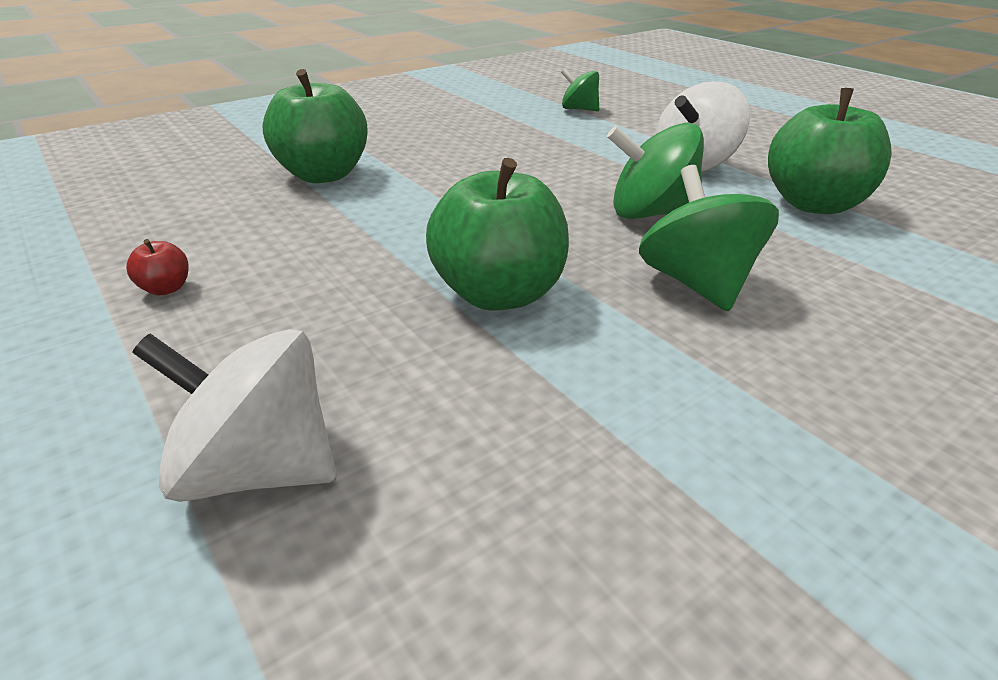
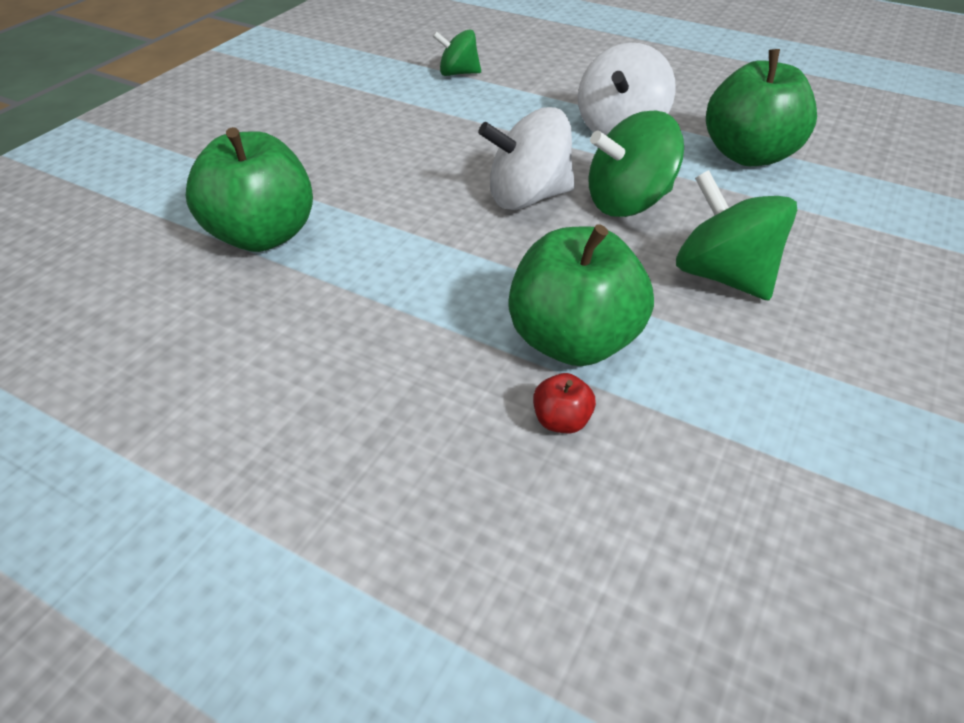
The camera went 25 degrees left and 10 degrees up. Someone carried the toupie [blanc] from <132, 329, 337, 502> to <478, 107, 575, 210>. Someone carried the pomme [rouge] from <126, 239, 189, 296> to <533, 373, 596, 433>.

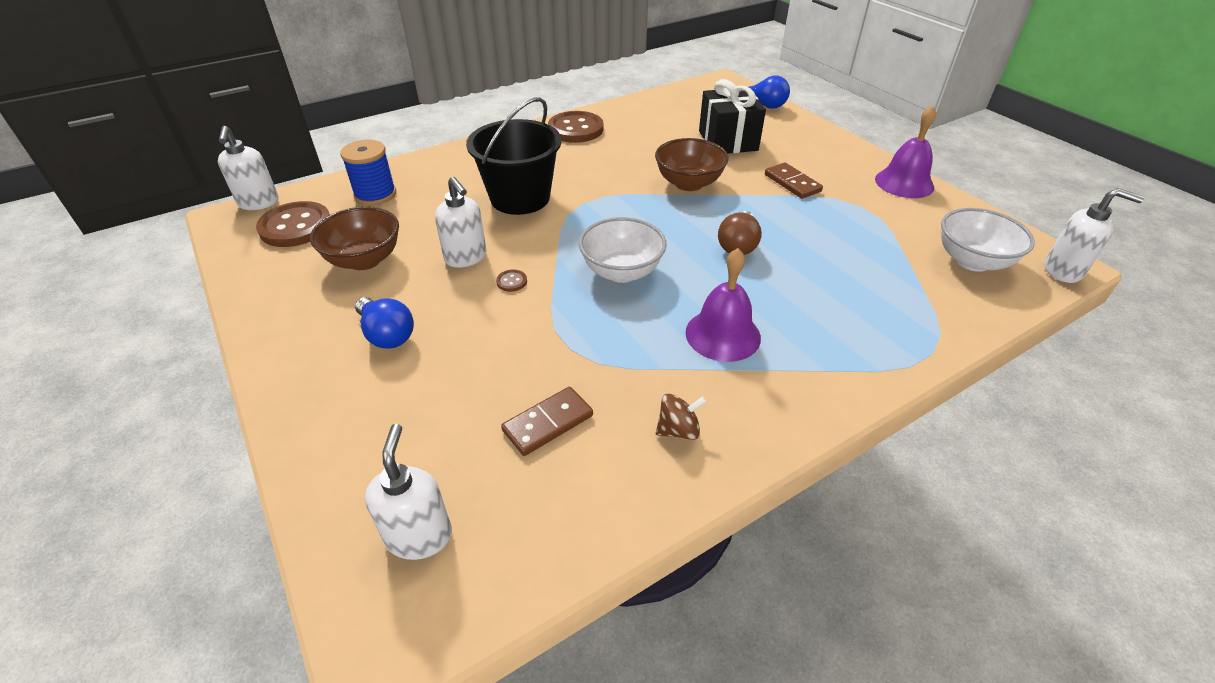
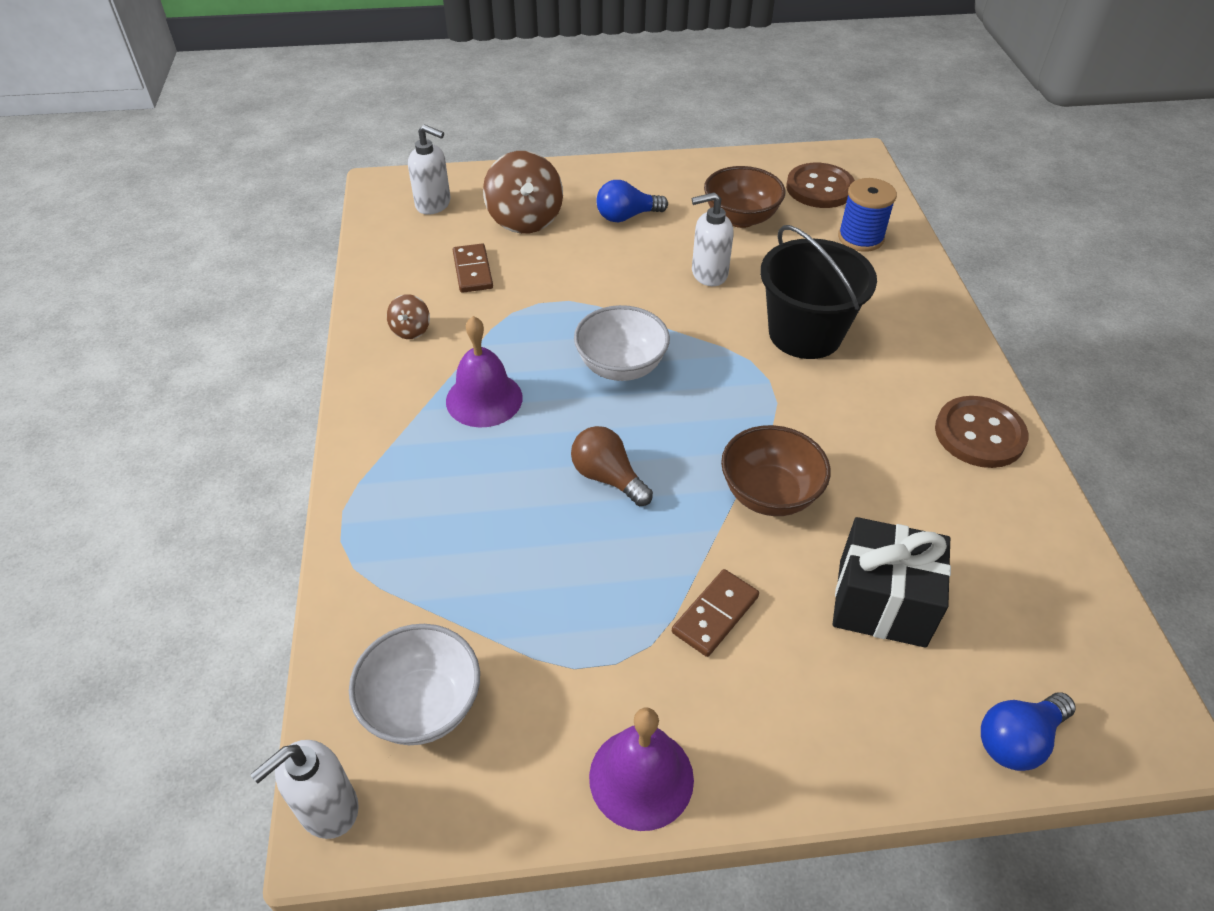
The camera went 115 degrees right and 5 degrees up. Someone put down the toupie [marron] at <483, 151, 563, 234>. Someone rotated the domino [marron] at <765, 163, 823, 199> by 45 degrees counterclockwise. Someone took away the distributeur de savon [blanc] at <218, 126, 278, 210>. Someone took away the bouton [marron] at <496, 270, 527, 292>.

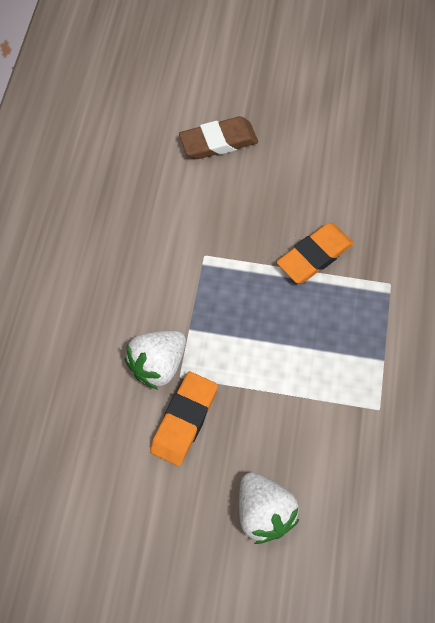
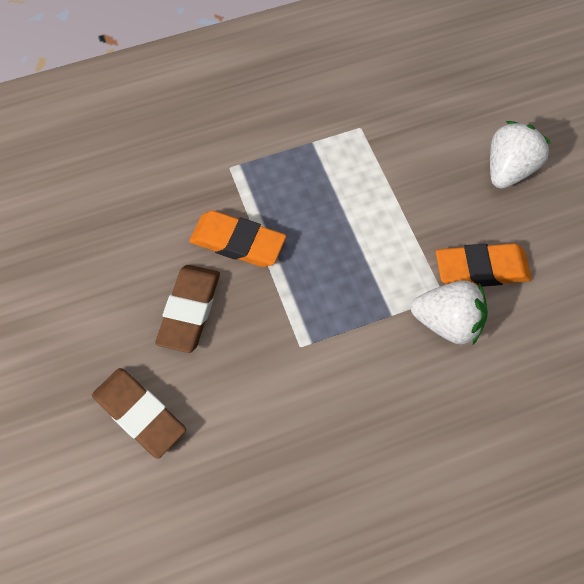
The camera went 120 degrees left and 0 degrees up. Someone put down the gomme [marron] at <155, 265, 220, 353>.

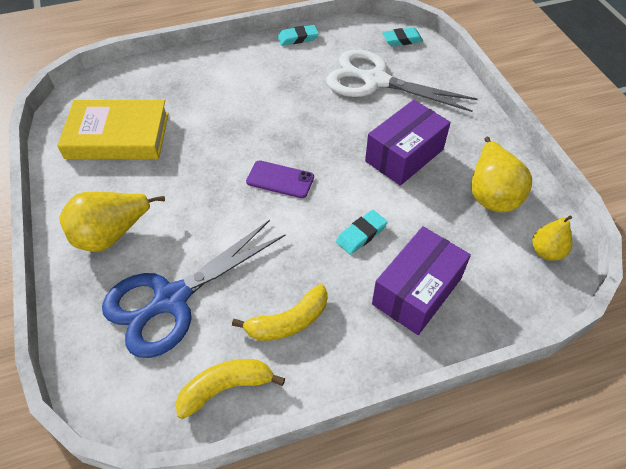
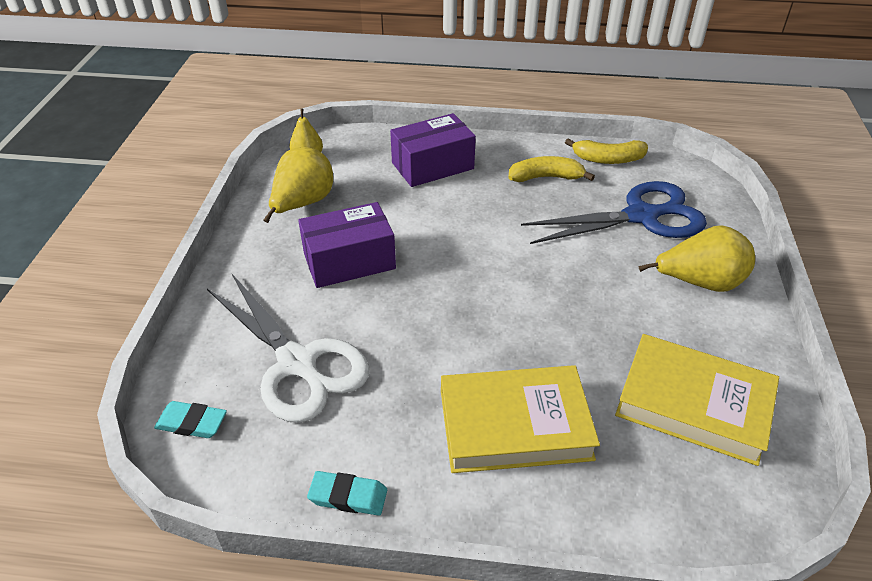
The camera went 155 degrees left and 10 degrees down. Someone put down the livre [jaune] at <441, 365, 600, 473>. Someone took away the téléphone [violet] at <246, 160, 314, 198>. Someone took away the gomme [turquoise] at <336, 210, 388, 255>.

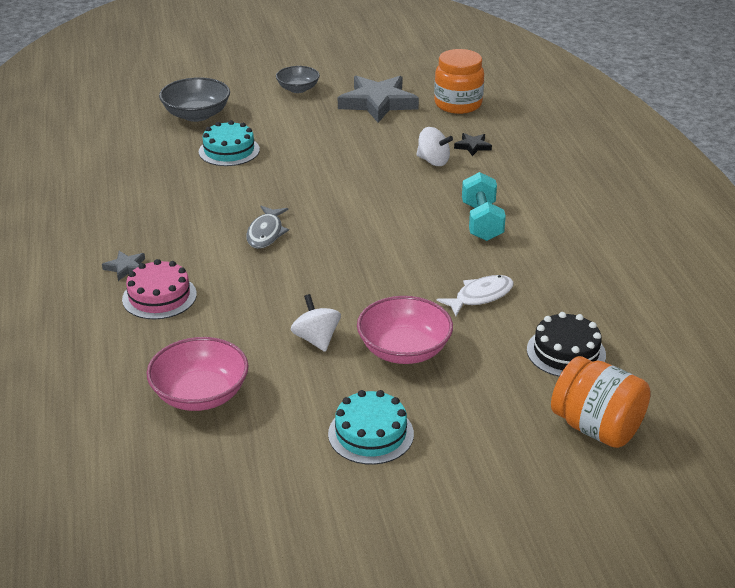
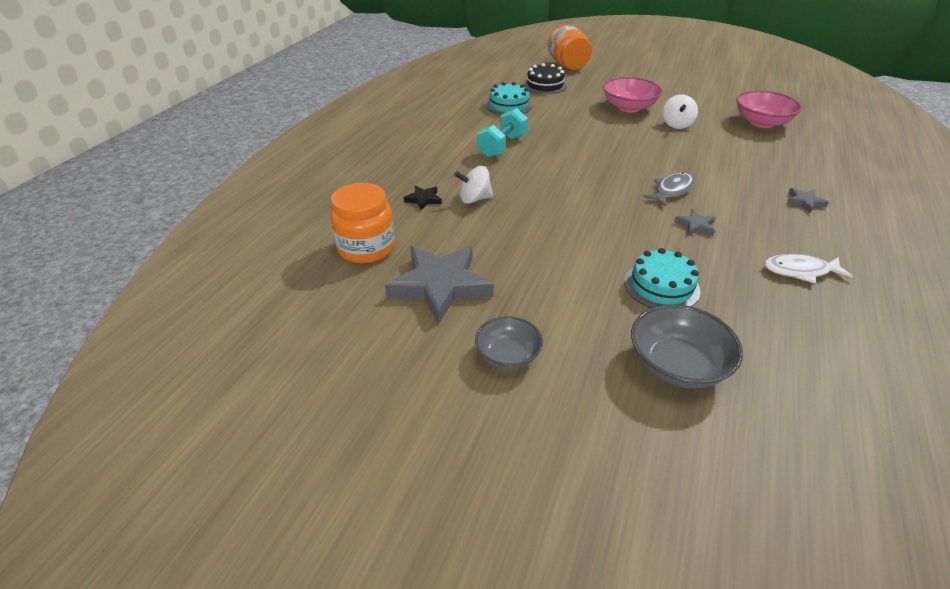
The camera went 145 degrees left and 5 degrees up. Someone rotated the toupie [blanc] at <416, 127, 453, 166> by 75 degrees counterclockwise. Someone carried the gâteau [turquoise] from <328, 390, 414, 465> to <486, 82, 532, 115>. Someone put down the étoile [gris] at <674, 209, 716, 236>. Someone carried the poisson [blanc] from <436, 275, 514, 316> to <764, 254, 853, 283>. Someone took away the gâteau [rose] at <122, 259, 197, 320>.

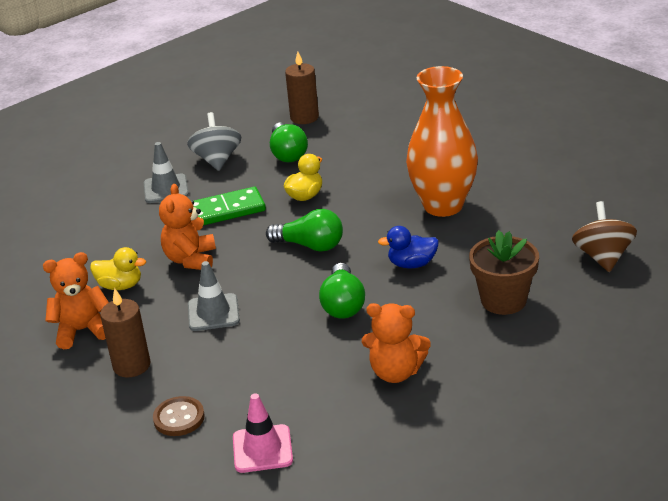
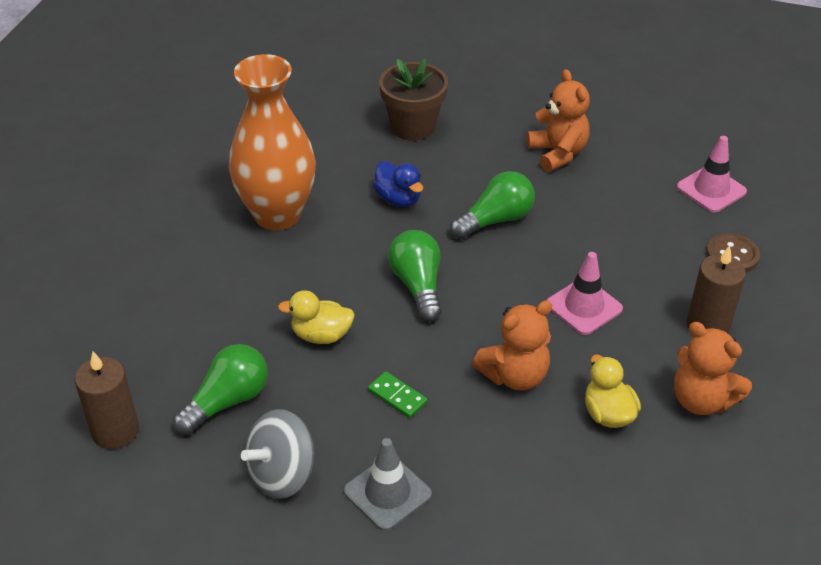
The camera went 125 degrees left and 10 degrees up. Someone scaled the domino [vert] at <193, 187, 266, 226> by 0.54. Someone repainted the cône de chantier [gris] at <188, 261, 240, 331>, which became the cône de chantier [rose] at <547, 252, 623, 335>. Someone took away the toupie [marron] at <572, 201, 637, 272>.

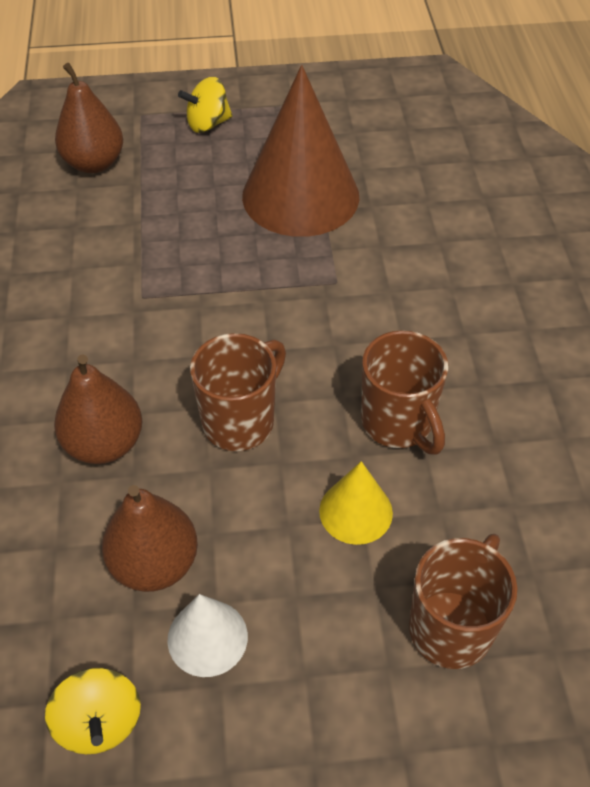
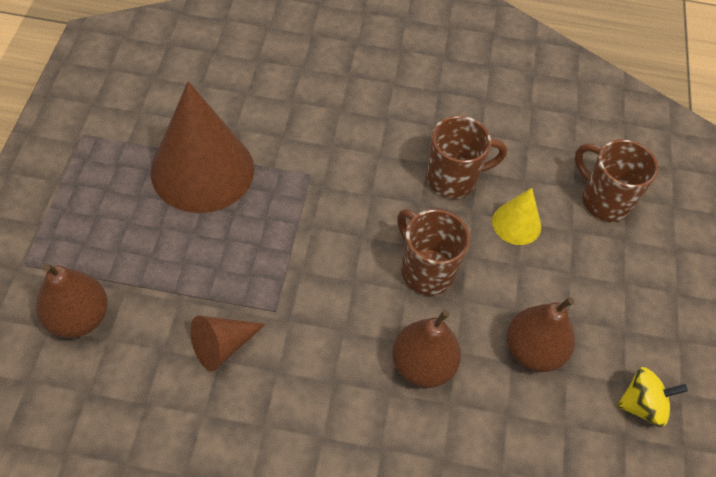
The camera went 80 degrees left and 5 degrees up. Someone put down the cône [marron] at <191, 316, 265, 371>. Someone took away the cône [blanc] at <167, 594, 248, 677>. Someone took away the toupie [jaune] at <178, 77, 232, 133>.

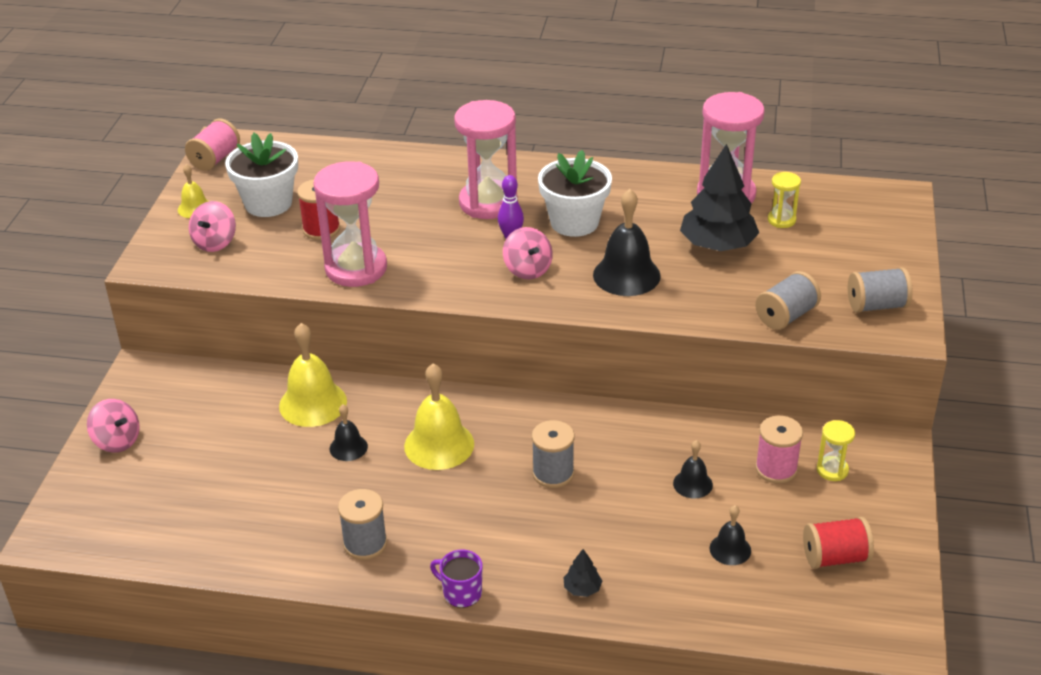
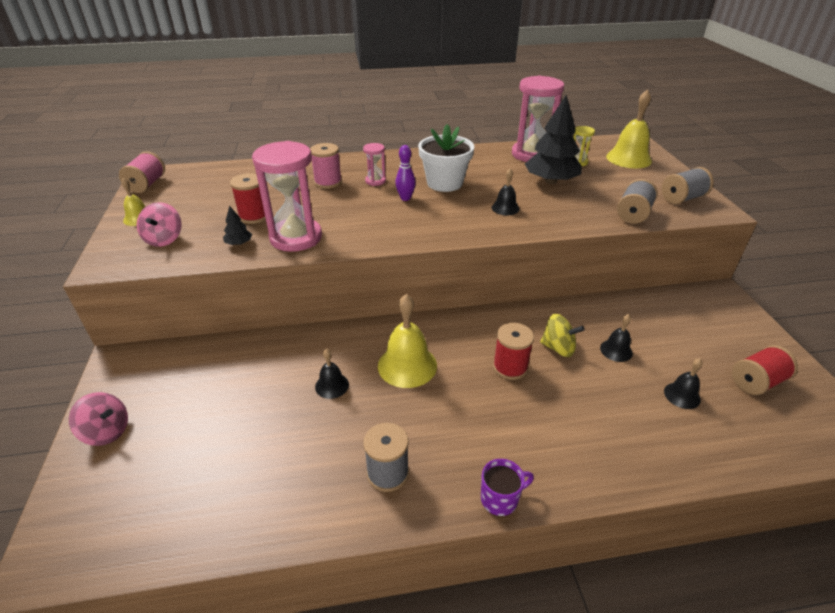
The camera went 20 degrees left and 0 degrees up. Someone carried the arbre [noir] from <563, 549, 602, 597> to <223, 205, 252, 245>. Someone carried the bobine [rose] from <755, 416, 803, 483> to <310, 143, 342, 189>. Someone scaled the sablier [rose] at <454, 100, 518, 219> by 0.47. Someone rotated the tasse [violet] at <430, 550, 482, 608> by 150 degrees clockwise. Someone scaled the cloche [noir] at <593, 189, 661, 296> by 0.55. Someone repainted the bobine [gris] at <532, 420, 574, 488>, which became the bobine [rouge] at <493, 323, 534, 380>. Someone put down the toupie [jaune] at <540, 314, 585, 357>. Someone carried the cloche [jaune] from <279, 323, 347, 427> to <606, 89, 652, 168>. Someone took away the pot de fleurs [blanc] at <225, 133, 298, 217>. Someone took away the toupie [rose] at <503, 227, 553, 279>. Someone took away the sablier [jaune] at <817, 420, 855, 481>.

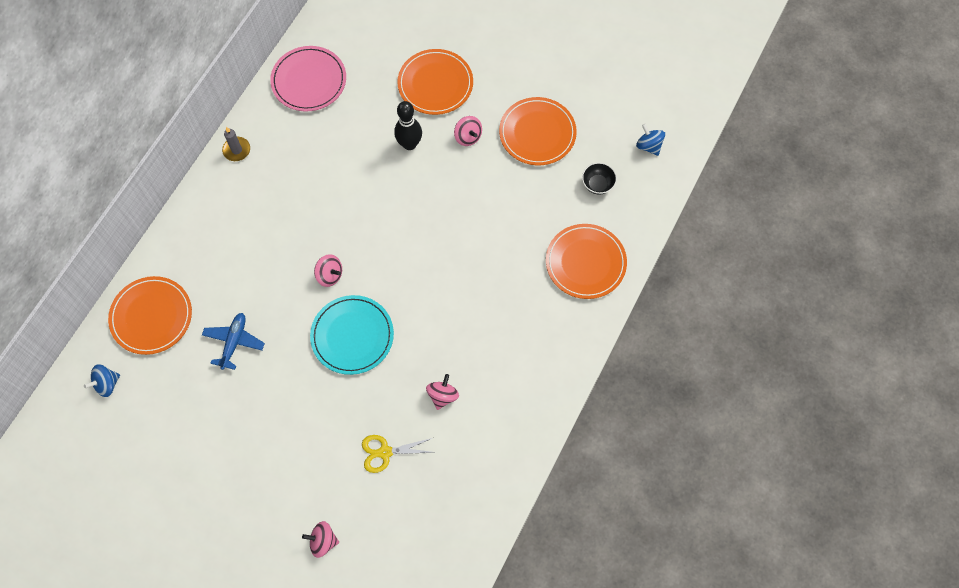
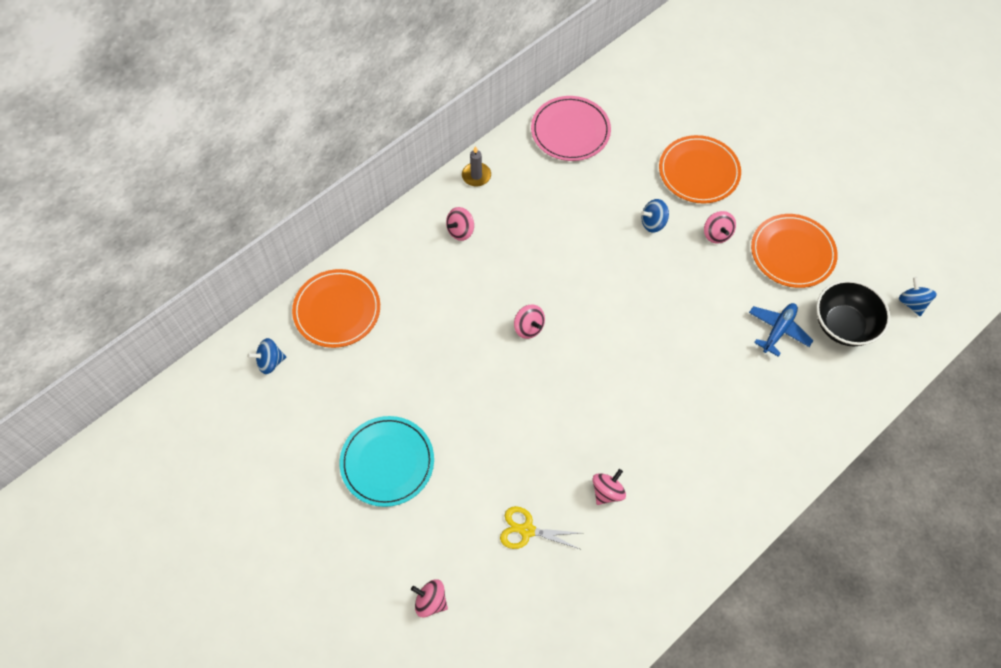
The camera went 20 degrees right and 5 degrees down. Someone carried the assiette [turquoise] from <310, 295, 394, 375> to <340, 416, 434, 507>. Someone put down the toupie [rose] at <446, 207, 474, 241>. Someone swapped the quille [noir] at <394, 101, 422, 150> for the toupie [bleu] at <641, 199, 669, 233>. Someone carried the avion [bleu] from <202, 313, 265, 370> to <749, 303, 814, 357>. Someone scaled the bol [noir] at <582, 162, 617, 195> by 1.84. Someone took away the assiette [orange] at <546, 224, 627, 299>.

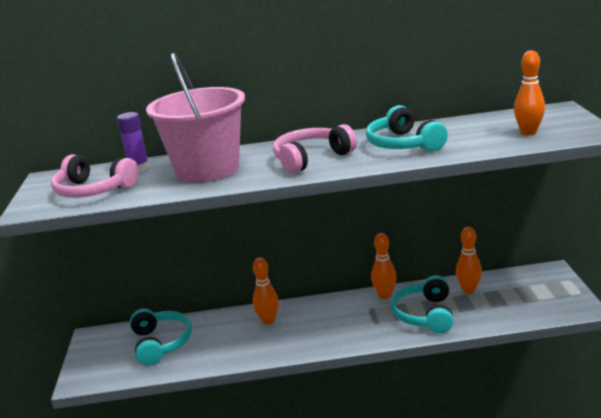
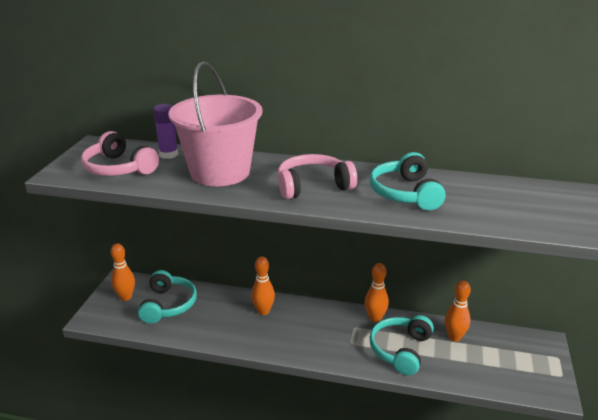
The camera went 15 degrees right and 5 degrees up. Someone carried the quille [orange] from <514, 50, 545, 135> to <111, 243, 135, 301>.

